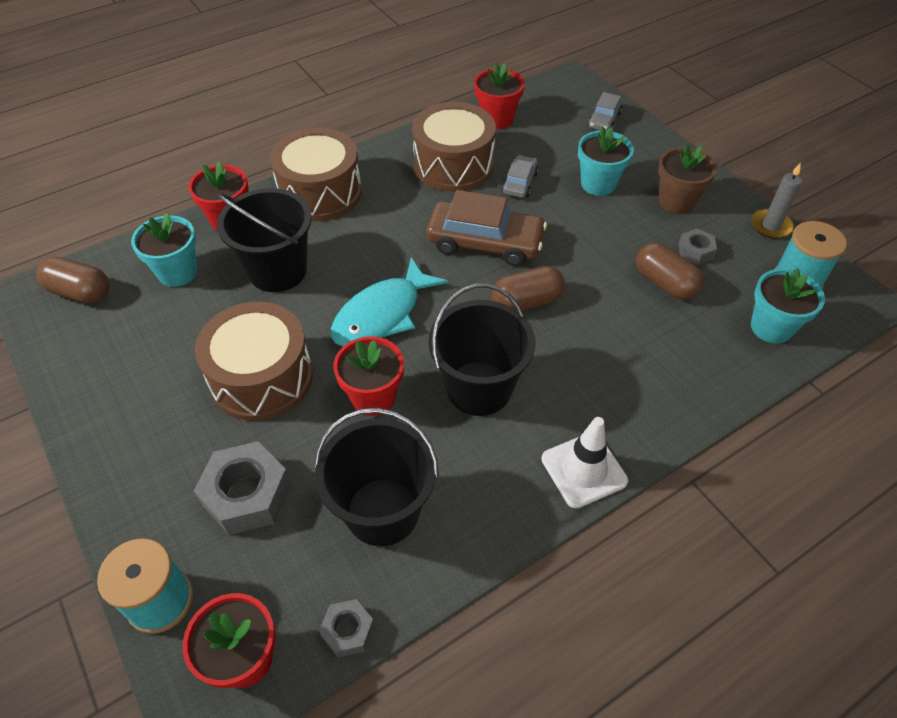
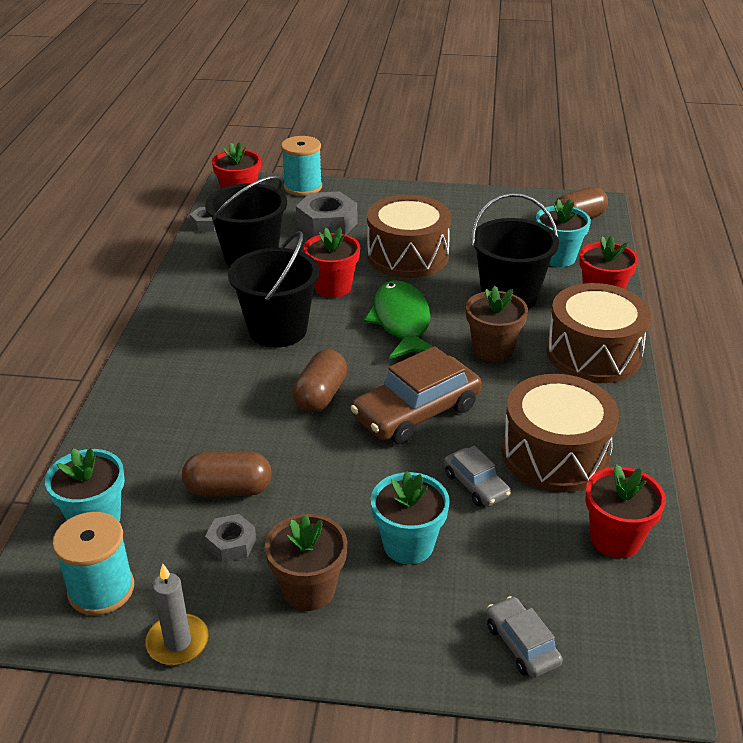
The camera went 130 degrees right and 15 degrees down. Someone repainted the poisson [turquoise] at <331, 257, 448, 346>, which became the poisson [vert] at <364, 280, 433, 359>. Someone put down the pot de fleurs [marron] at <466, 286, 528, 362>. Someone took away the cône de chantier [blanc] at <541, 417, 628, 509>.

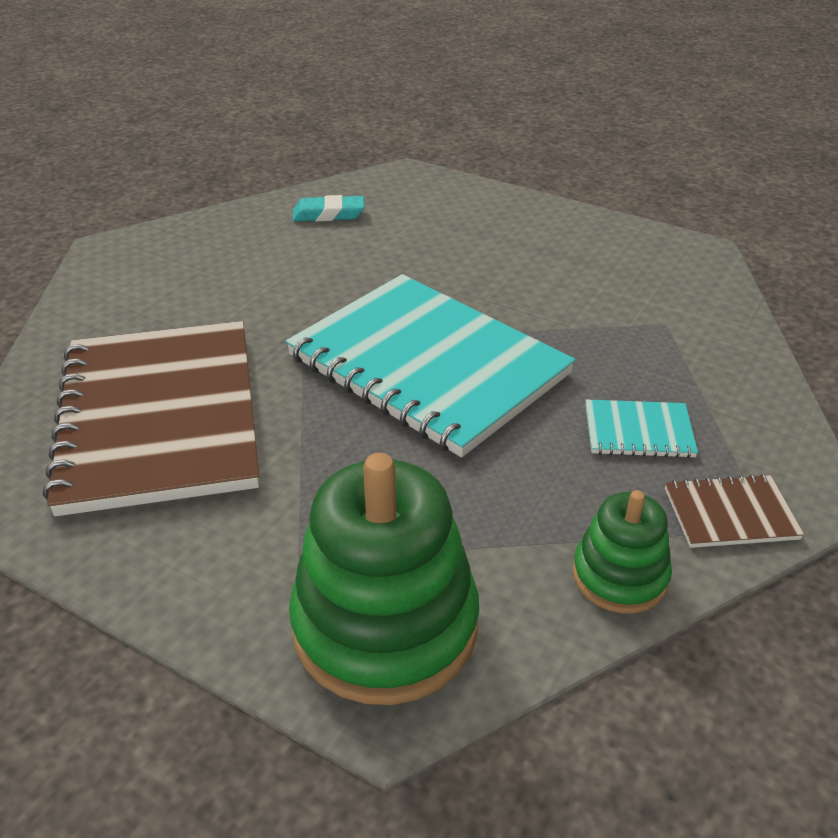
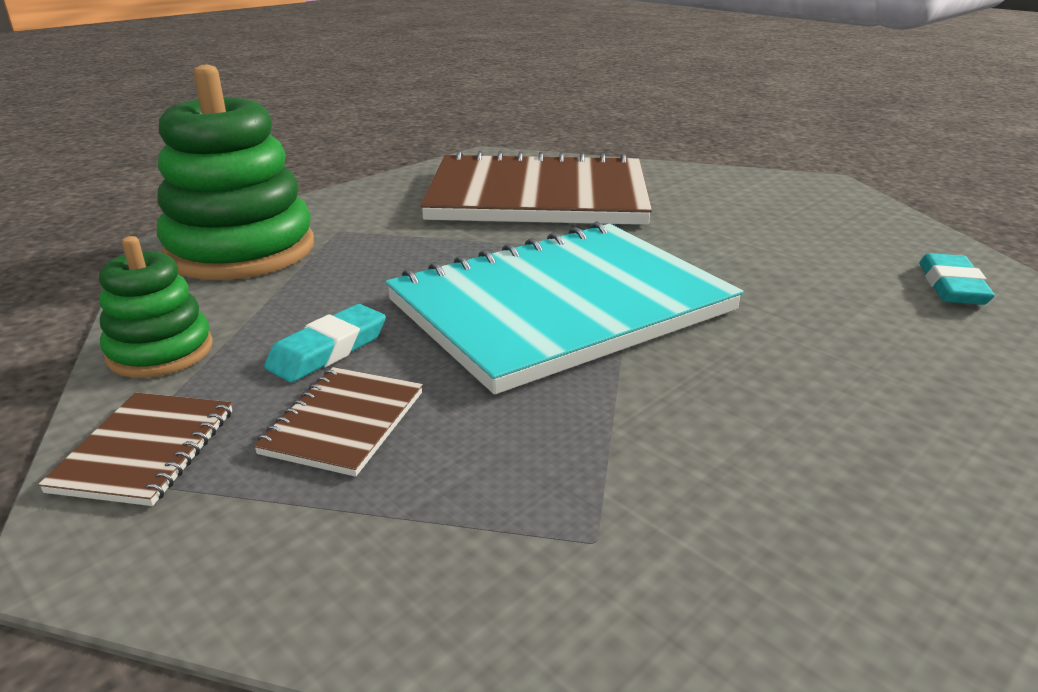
The camera went 105 degrees right and 10 degrees down. Someone repainted the carnet [turquoise] at <585, 400, 698, 458>, which became the carnet [marron] at <253, 367, 423, 477>. Someone put down the gomme [turquoise] at <264, 304, 386, 383>.

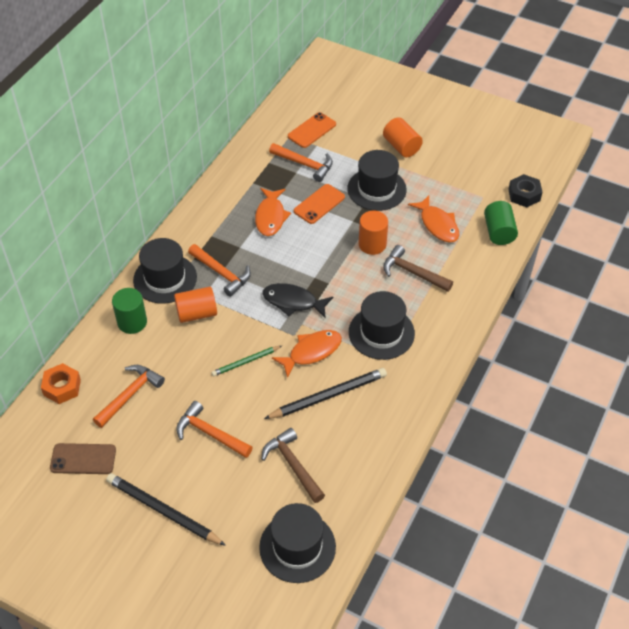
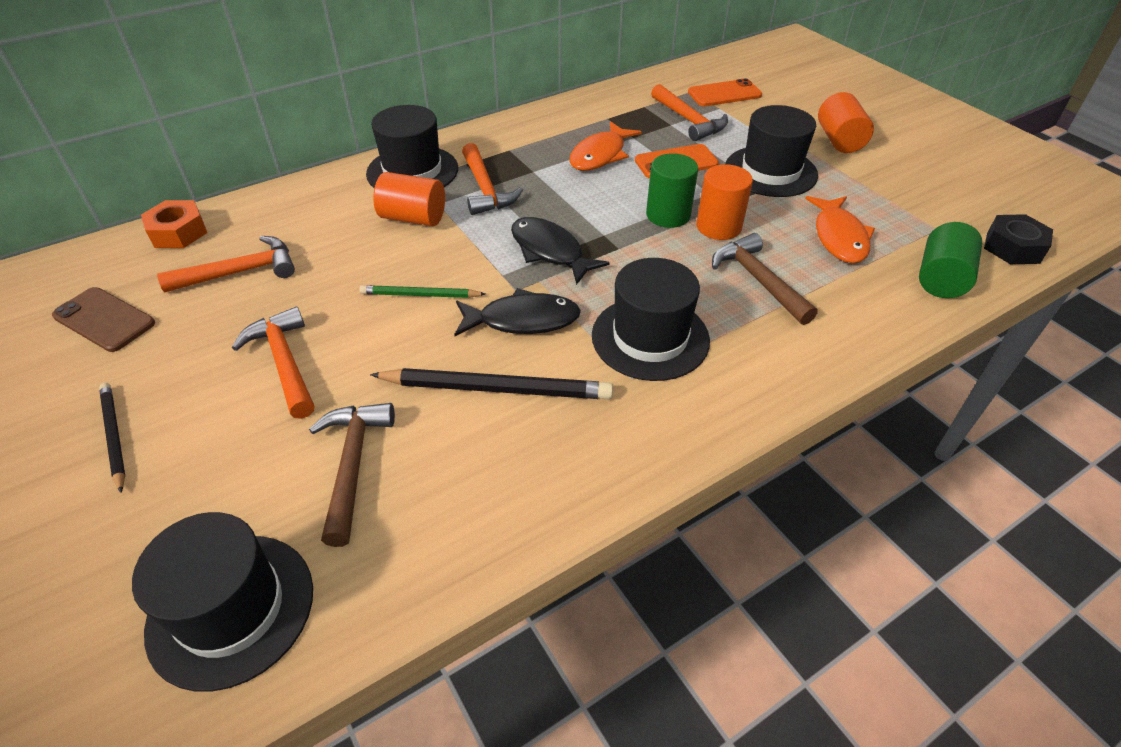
The camera went 30 degrees right and 5 degrees down. Someone scaled the crayon [noir] at <106, 473, 226, 546> by 0.59. Someone repainted the poisson [orange] at <272, 330, 342, 378>, which became the poisson [noir] at <454, 288, 581, 336>. Someone carried the cylindre [vert] from <112, 288, 147, 334> to <646, 153, 698, 228>.

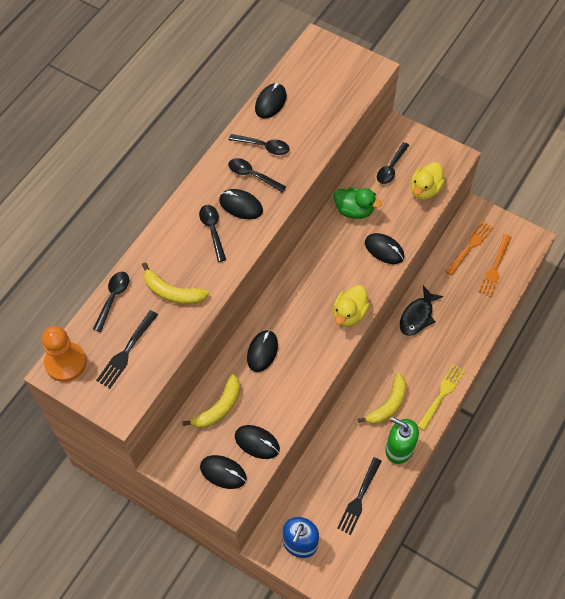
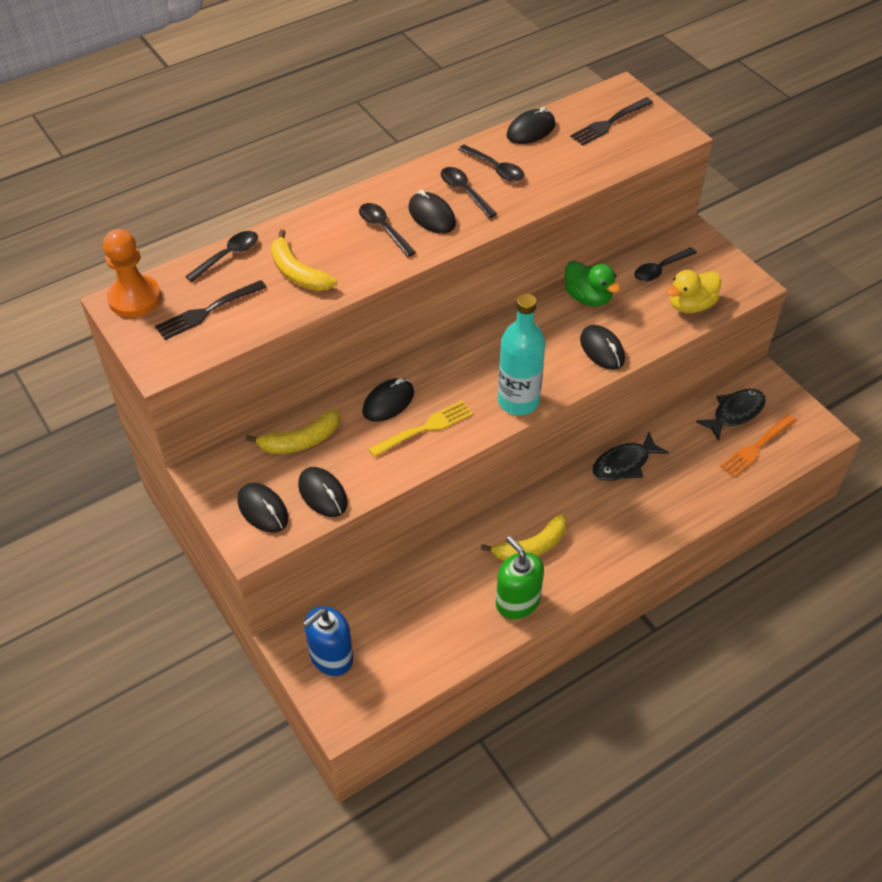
The camera went 25 degrees right and 10 degrees down. Someone rotated the cuillère [noir] at <199, 205, 226, 262> by 45 degrees counterclockwise. Someone carried the fourchette [jaune] from <418, 364, 465, 431> to <369, 400, 473, 457>. Someone swapped the canard [jaune] at <333, 285, 370, 327> for the bouteille [turquoise] at <498, 294, 546, 415>. Someone carried the fourchette [noir] from <337, 457, 382, 535> to <570, 97, 653, 146>. Someone swapped the fourchette [orange] at <446, 221, 494, 275> for the poisson [noir] at <696, 389, 766, 441>.

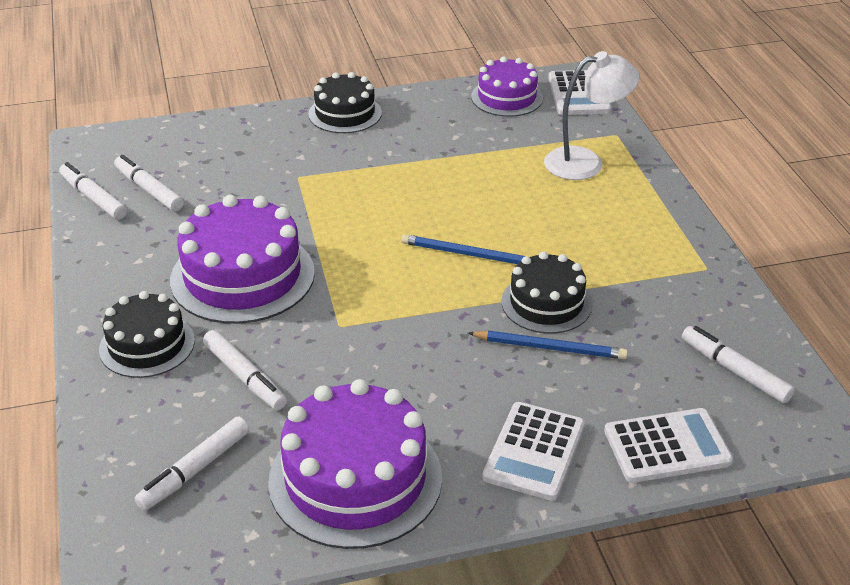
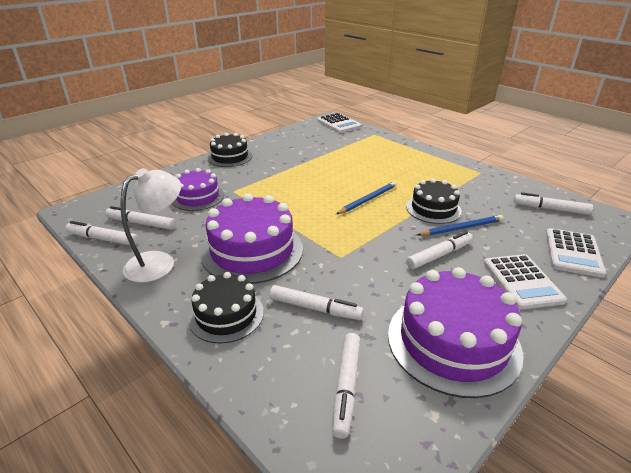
The camera went 30 degrees left and 5 degrees down. Someone carried the lampe [blanc] from <544, 51, 640, 180> to <121, 168, 181, 283>. Someone carried the gâteau [violet] from <471, 57, 543, 117> to <172, 168, 224, 211>. Someone rotated the crayon [bleu] at <401, 234, 525, 264> by 150 degrees clockwise. Someone put down the feutre [blanc] at <406, 231, 473, 269>. Someone rotated the calculatrice [blanc] at <604, 408, 733, 483> by 150 degrees clockwise.

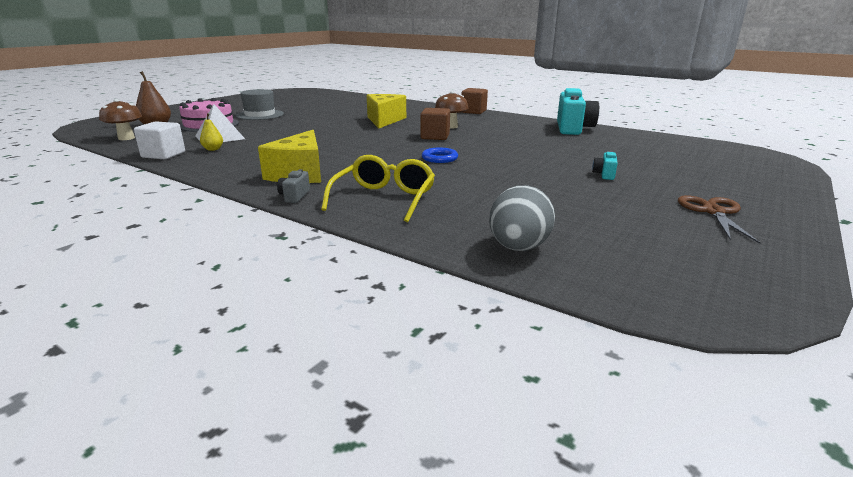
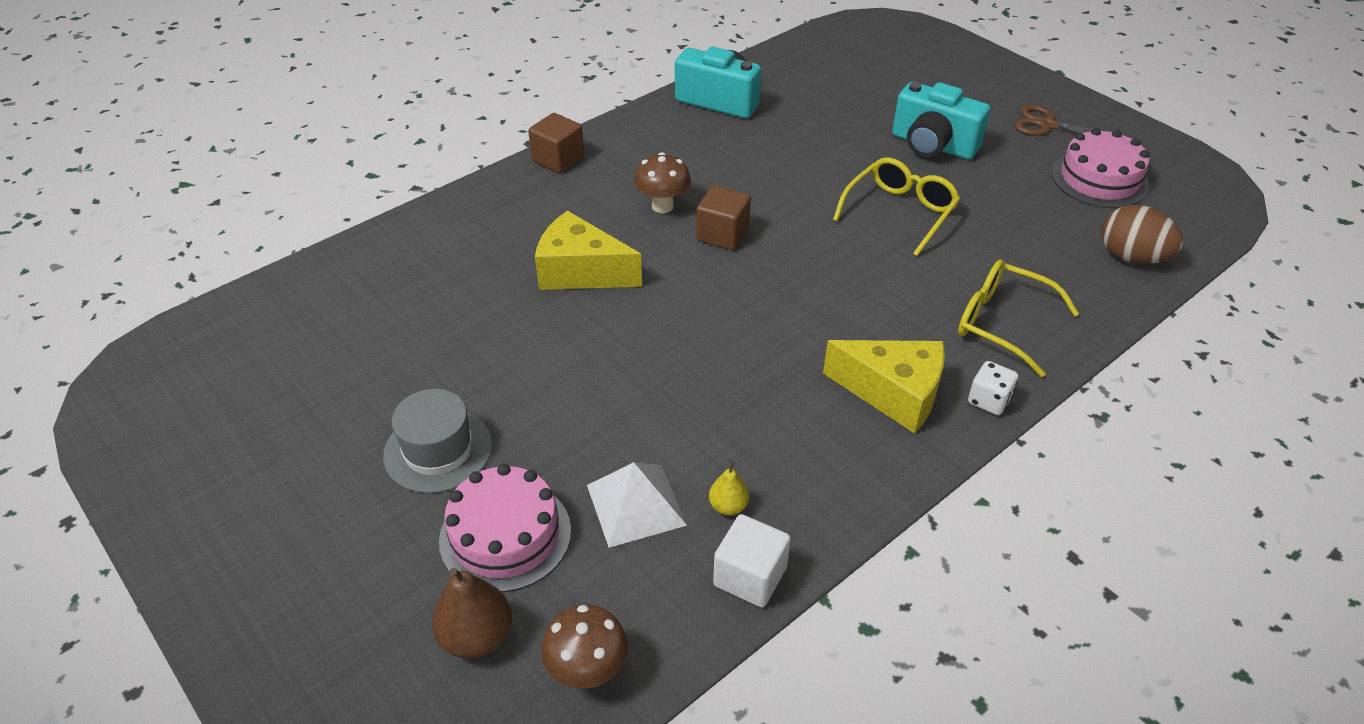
The camera went 75 degrees left and 20 degrees up. Someone put down the lunettes [jaune] at <833, 157, 960, 256>. Someone scaled the appareil photo [turquoise] at <592, 151, 618, 180> by 2.31. Someone swapped the appareil photo [gris] at <277, 169, 310, 203> for the dé [blanc] at <968, 361, 1018, 415>. Someone put down the gâteau [rose] at <1052, 128, 1150, 208>. Someone repainted the œuf [gris] at <489, 185, 555, 251>, which became the œuf [marron] at <1101, 205, 1184, 264>. Someone took away the anneau [bleu] at <422, 148, 458, 163>.

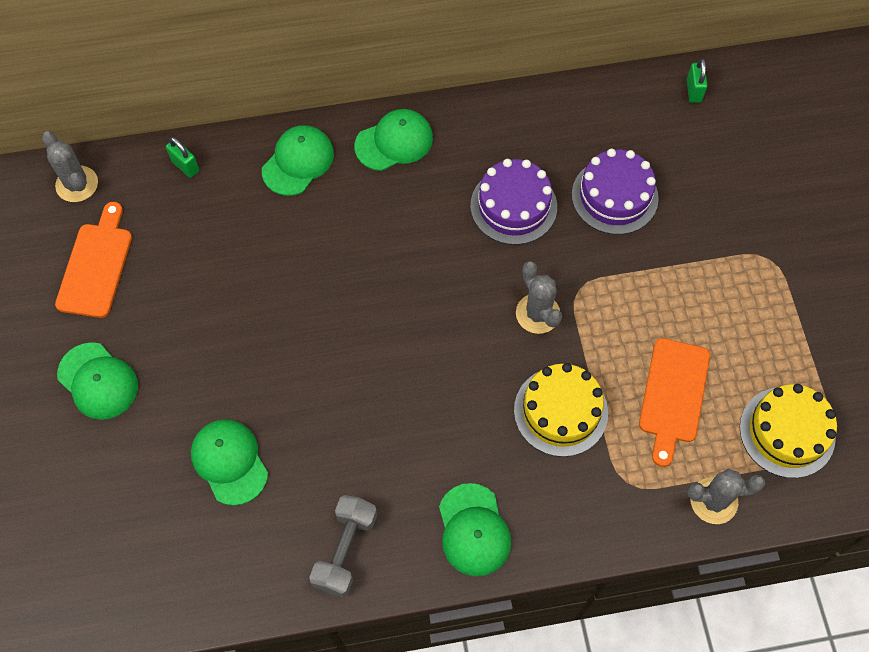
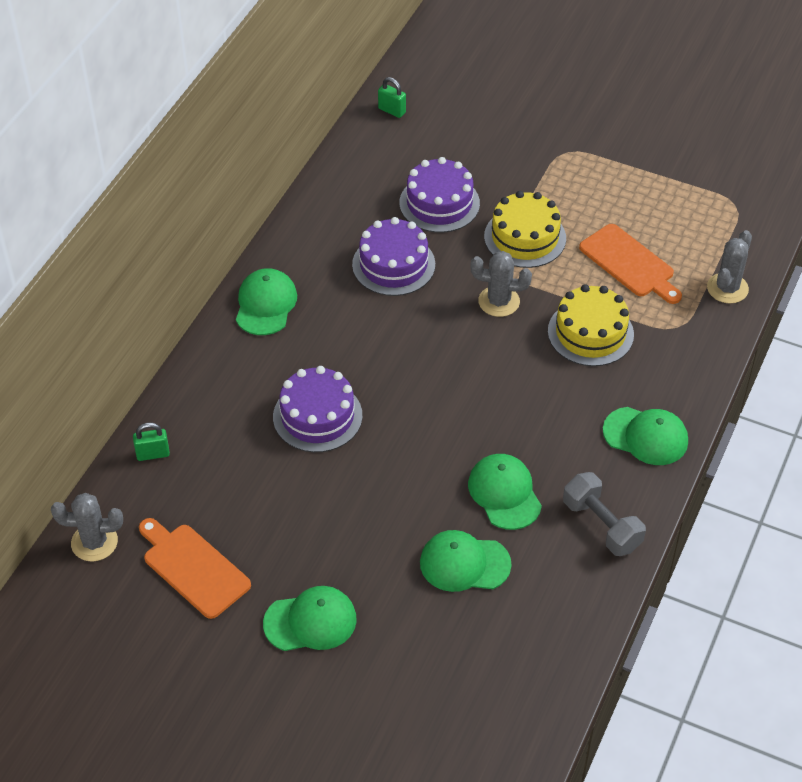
The camera went 55 degrees left and 15 degrees down. Someone put down the gâteau [violet] at <273, 366, 362, 452>. Someone carried the casquette [vert] from <262, 125, 334, 196> to <468, 454, 542, 530>. Someone carried the gâteau [jaune] from <740, 384, 837, 478> to <484, 191, 566, 268>.

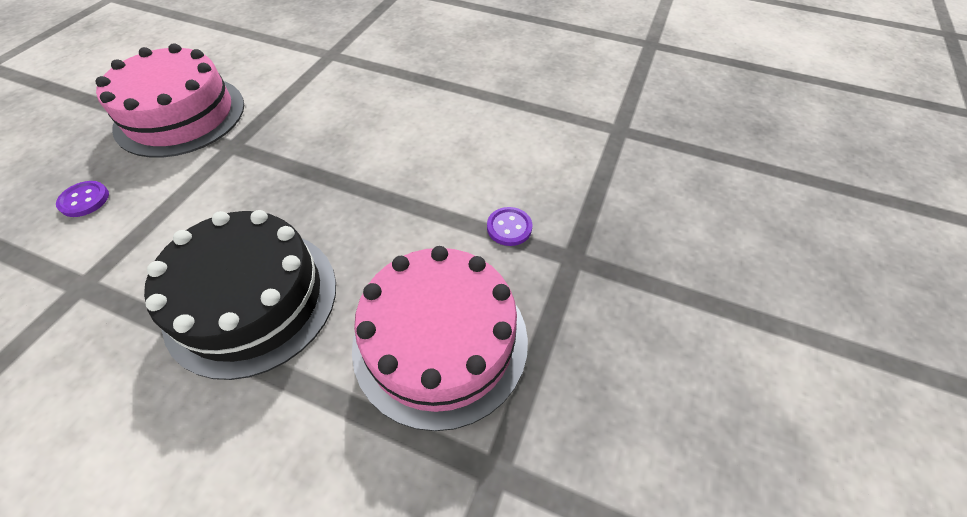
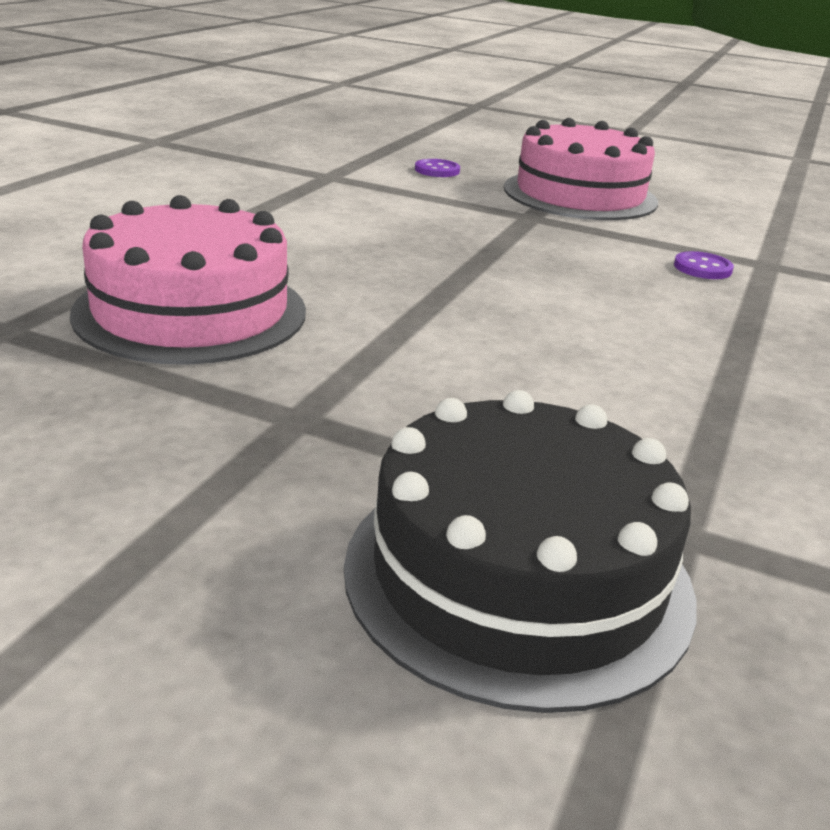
The camera went 90 degrees right and 25 degrees down. Someone carried the gâteau [noir] from <144, 210, 336, 380> to <344, 390, 697, 713>. Someone carried the bouton [violet] from <487, 207, 532, 246> to <674, 251, 734, 279>.

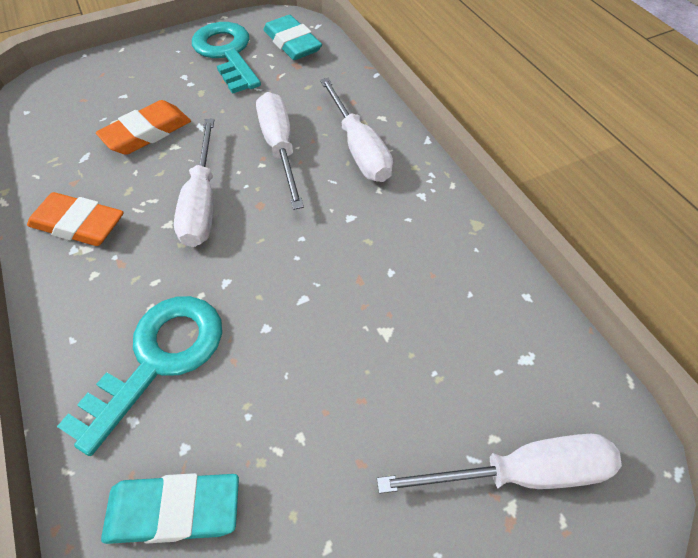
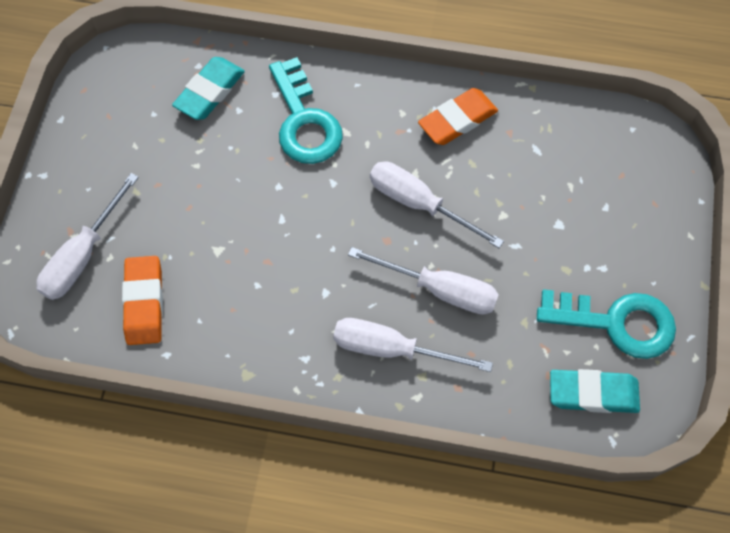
The camera went 125 degrees right and 10 degrees up. Someone carried the gomme [orange] from <96, 100, 191, 155> to <122, 256, 163, 345>.

